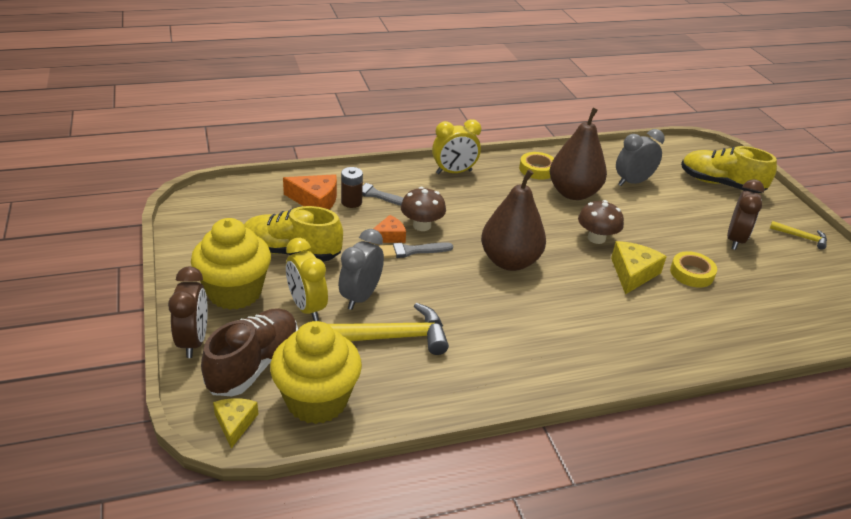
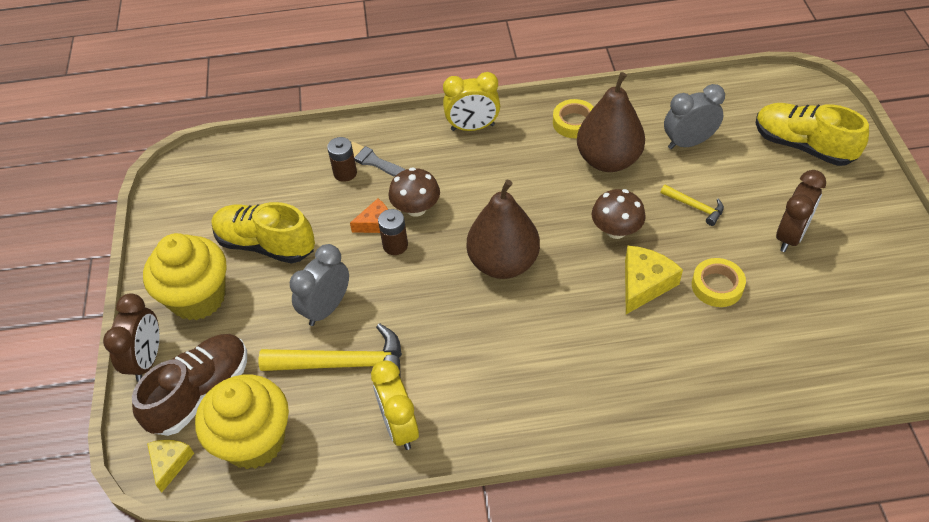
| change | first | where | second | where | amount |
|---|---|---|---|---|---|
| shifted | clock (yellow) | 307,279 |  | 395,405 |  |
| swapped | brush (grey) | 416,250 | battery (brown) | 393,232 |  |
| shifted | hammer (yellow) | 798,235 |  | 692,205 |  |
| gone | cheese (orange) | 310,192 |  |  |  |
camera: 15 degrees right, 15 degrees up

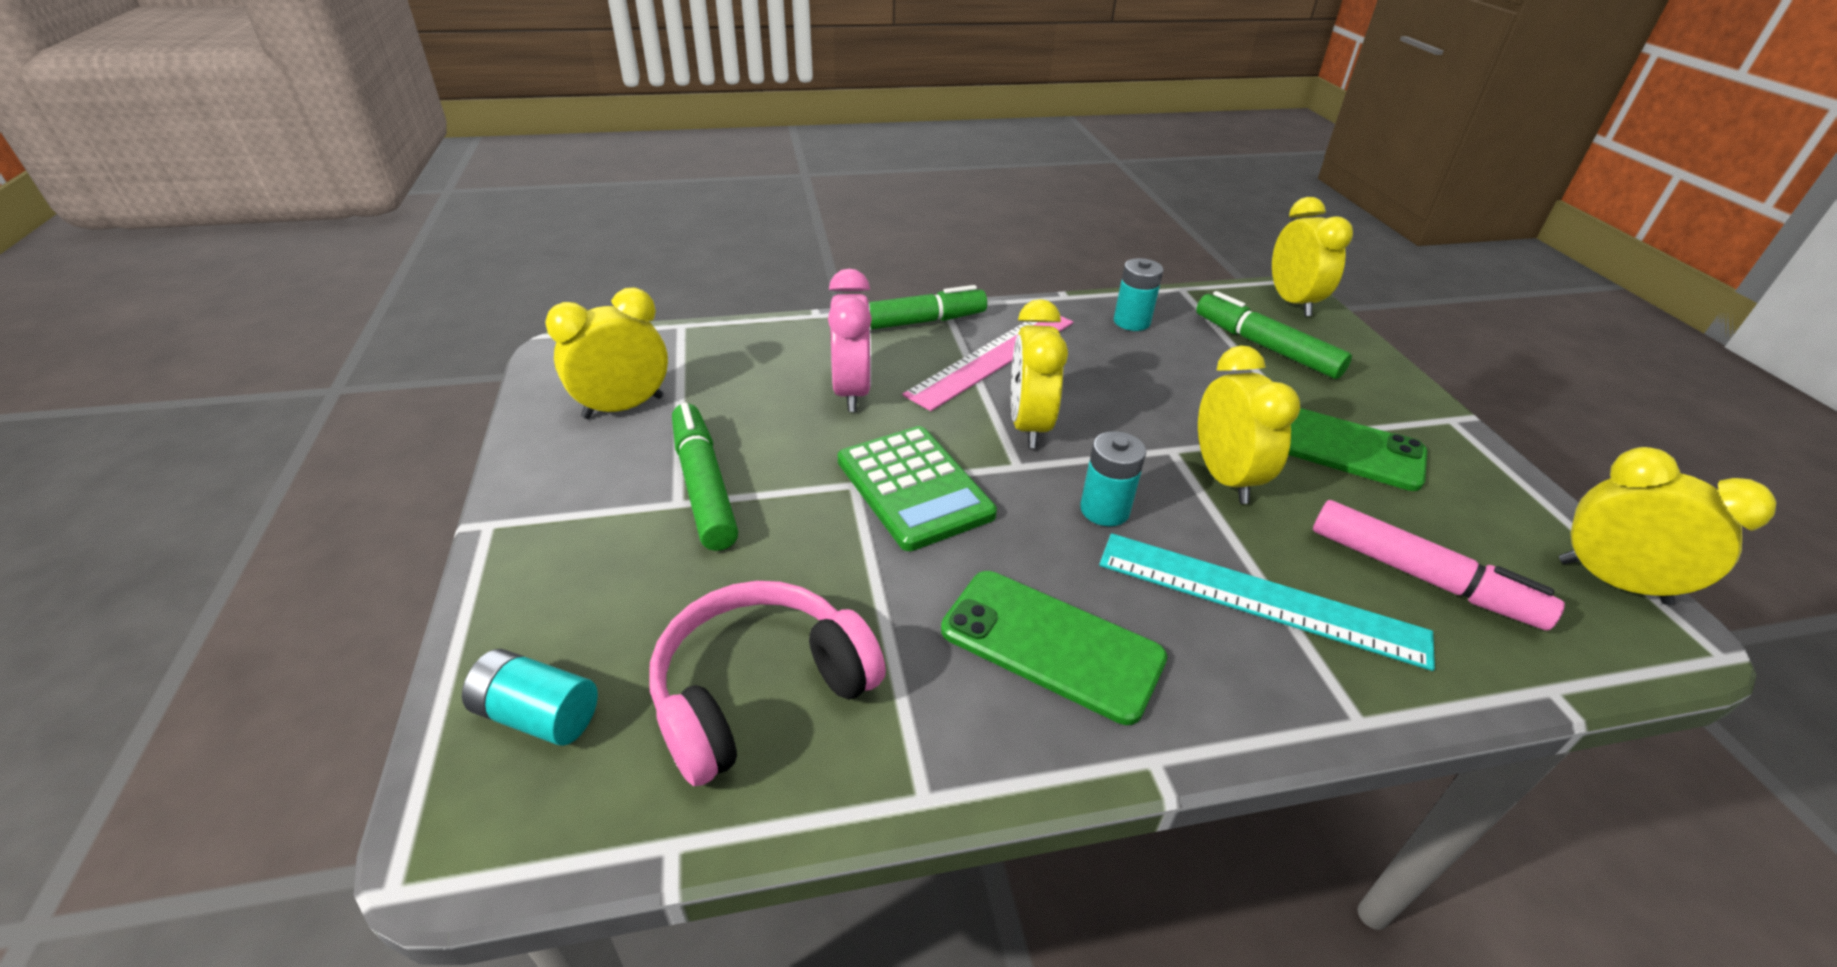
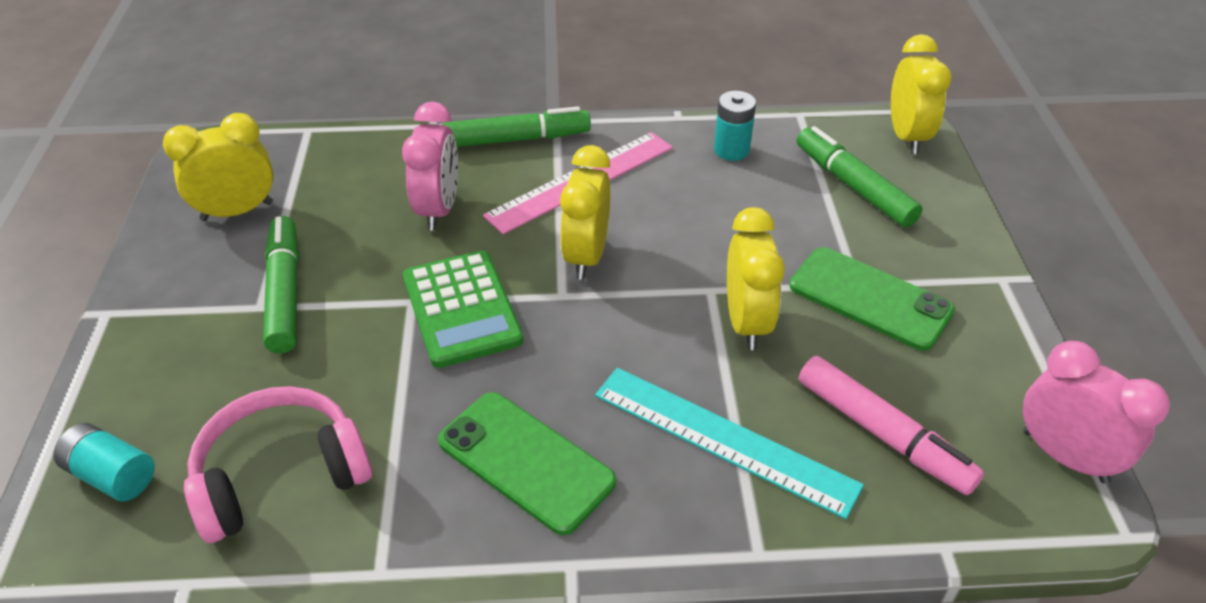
| change | first | where | second | where | amount |
|---|---|---|---|---|---|
| repainted | clock (yellow) | 1667,526 | clock (pink) | 1096,412 |  |
| gone | battery (turquoise) | 1113,478 |  |  |  |
camera: 10 degrees right, 5 degrees up

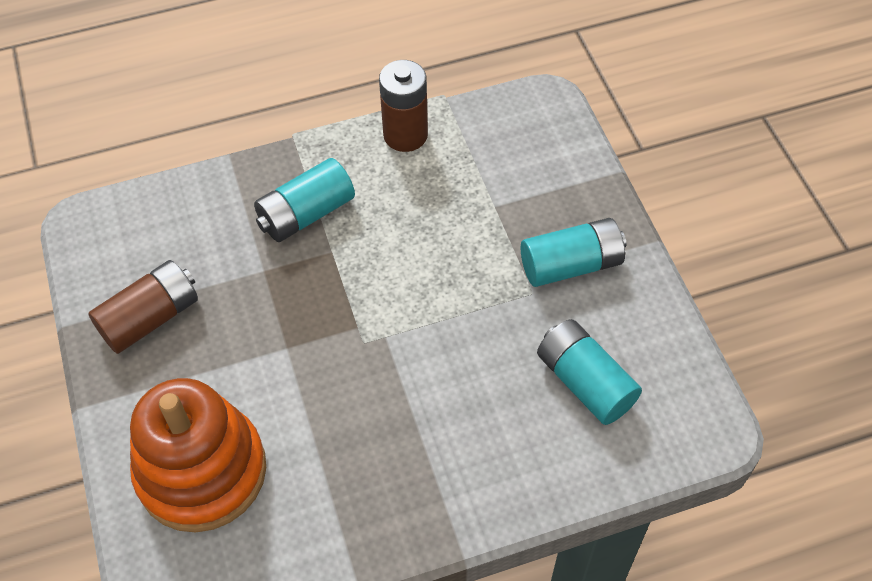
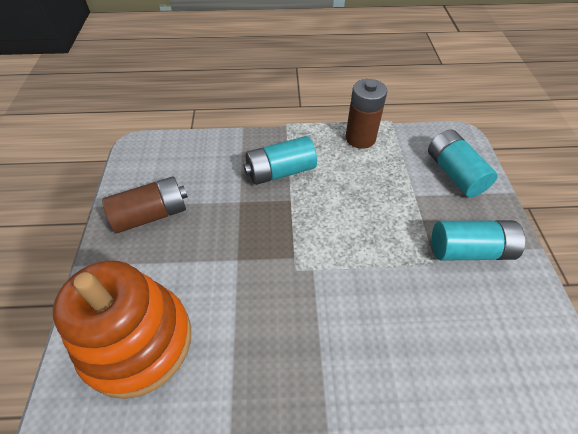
| change | first | where | second | where | amount |
|---|---|---|---|---|---|
| shifted | battery (turquoise) | 589,372 |  | 463,163 |  |
camera: 15 degrees right, 5 degrees down

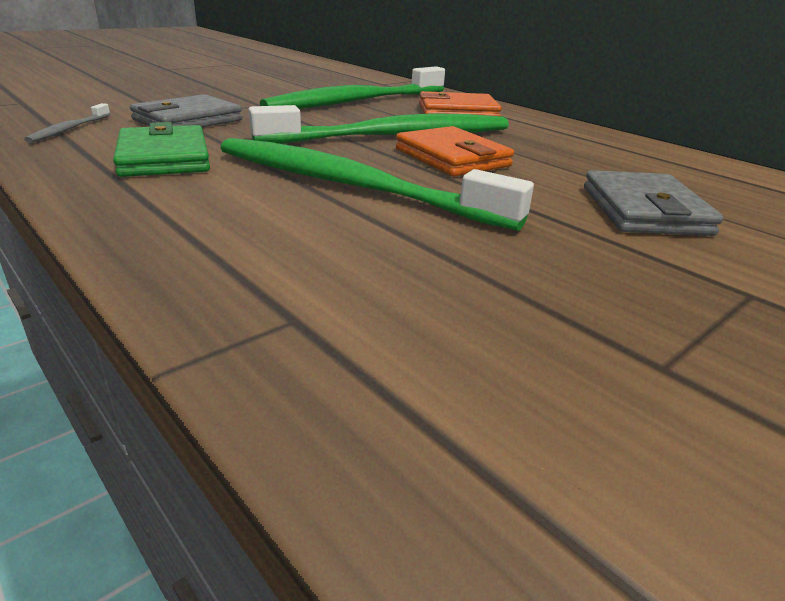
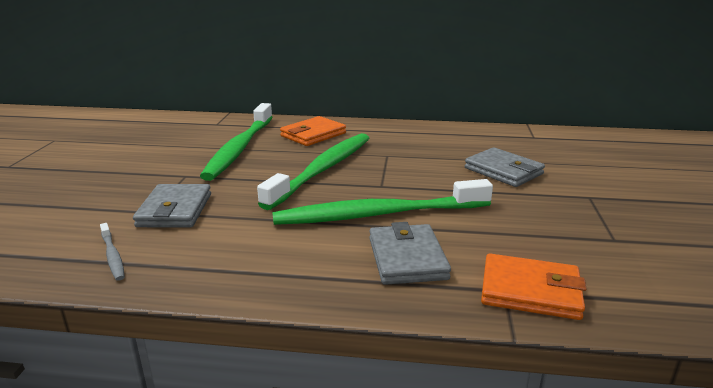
| change | first | where | second | where | amount |
|---|---|---|---|---|---|
| new |  |  | wallet (grey) | 410,253 |  |
| shifted | wallet (orange) | 455,151 |  | 534,287 |  |
| gone | wallet (green) | 161,149 |  |  |  |
camera: 40 degrees left, 5 degrees down

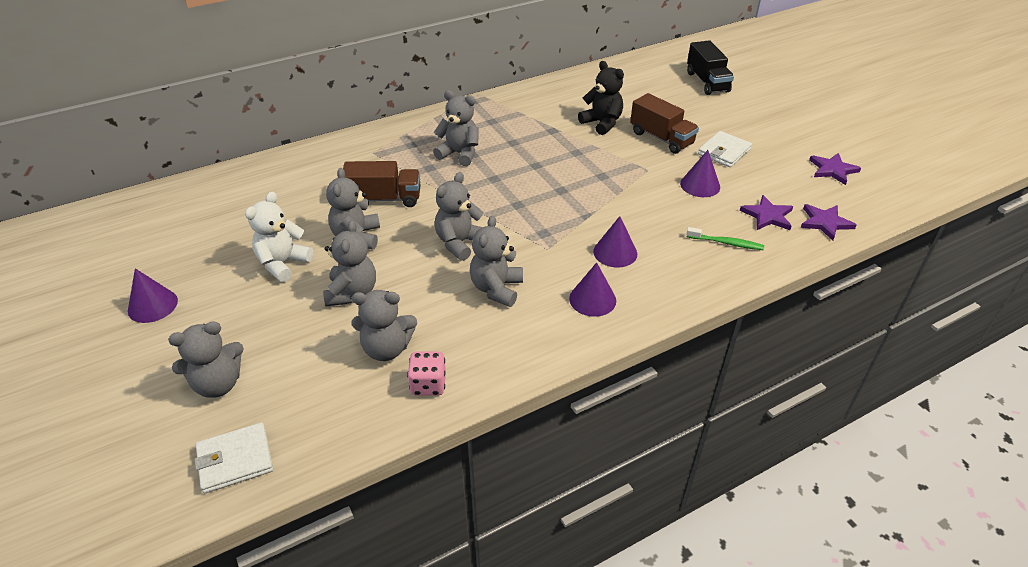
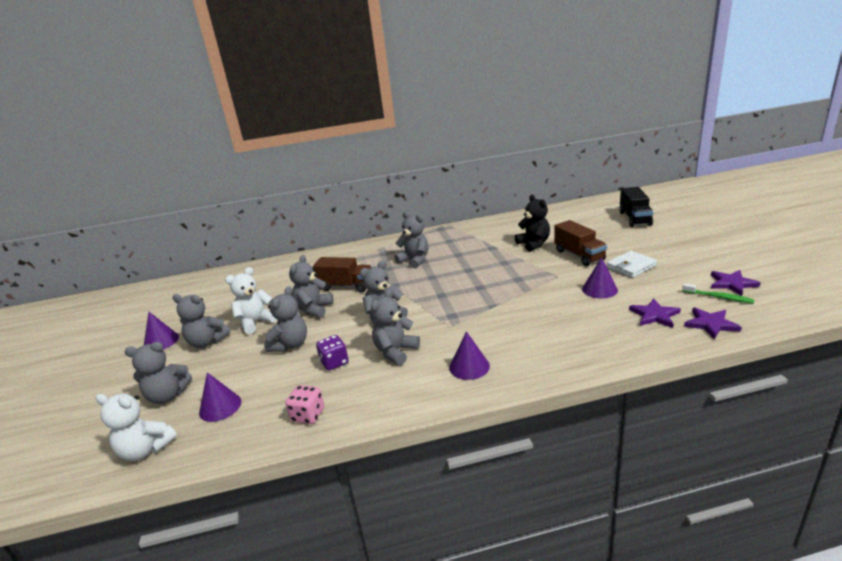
| change | first | where | second | where | amount |
|---|---|---|---|---|---|
| swapped | wallet (white) | 233,458 | teddy bear (white) | 136,427 |  |
| shifted | teddy bear (grey) | 384,325 |  | 201,321 |  |
| shifted | cone (purple) | 615,242 |  | 220,397 |  |
| new |  |  | dice (purple) | 332,353 |  |
| shifted | toothbrush (green) | 725,238 |  | 718,293 |  |
camera: 20 degrees right, 15 degrees down

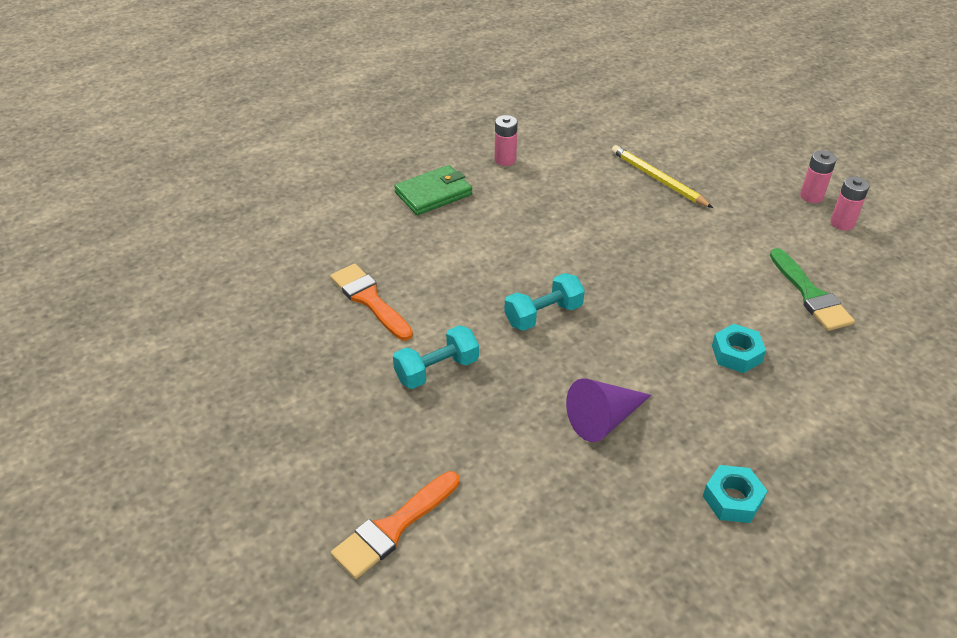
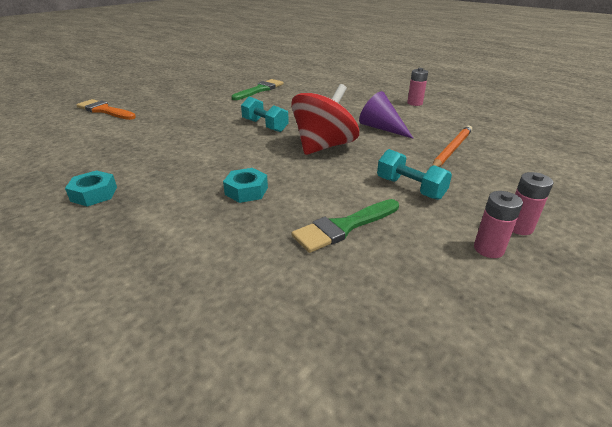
| change | first | where | second | where | amount |
|---|---|---|---|---|---|
| repainted | brush (orange) | 371,302 | brush (green) | 257,89 |  |
| new |  |  | spinning top (red) | 325,119 |  |
| shifted | cone (purple) | 608,410 |  | 386,115 |  |
| shifted | dumbbell (turquoise) | 436,357 |  | 414,174 |  |
| repainted | pencil (yellow) | 662,176 | pencil (orange) | 452,146 |  |
| gone | wallet (green) | 433,190 |  |  |  |
camera: 75 degrees right, 10 degrees down

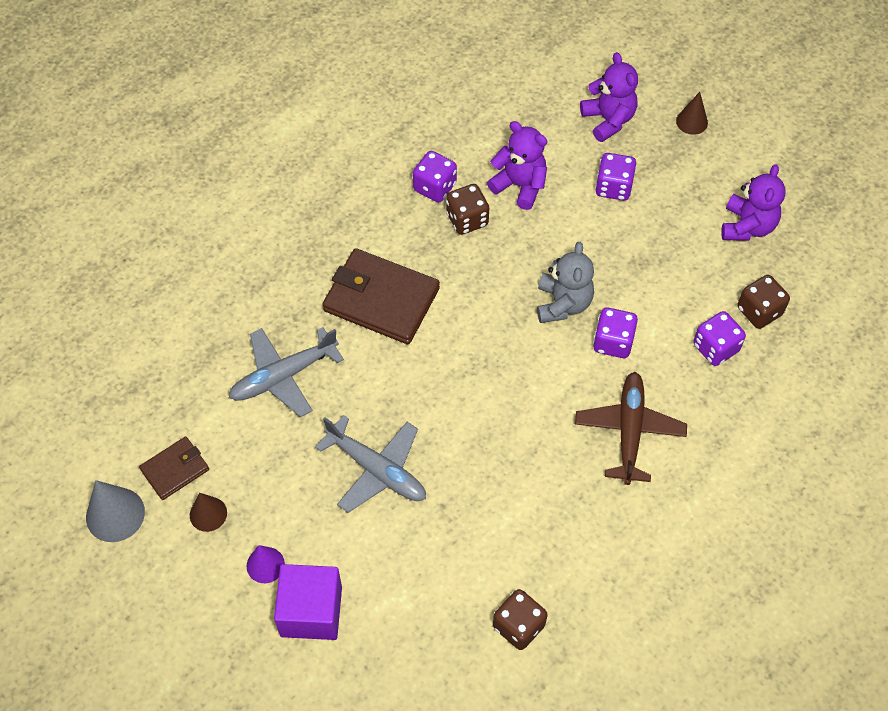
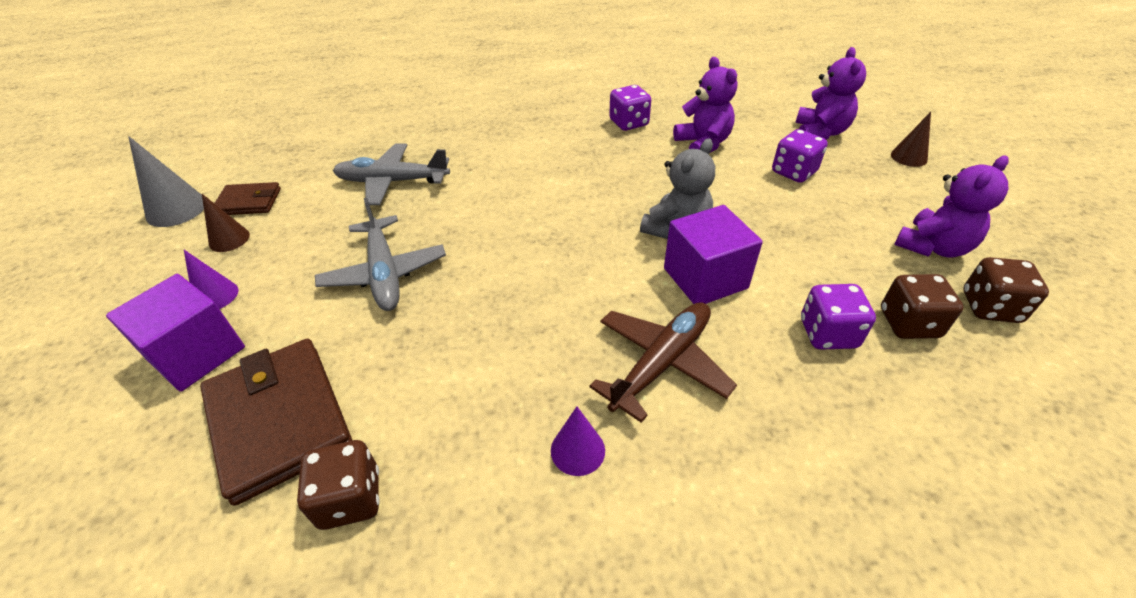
| change | first | where | second | where | amount |
|---|---|---|---|---|---|
| shifted | wallet (brown) | 381,296 |  | 276,422 |  |
| new |  |  | cone (purple) | 578,441 |  |
| swapped | dice (purple) | 615,333 | cube (purple) | 713,254 |  |
| shifted | dice (brown) | 467,209 |  | 1006,290 |  |
camera: 35 degrees right, 15 degrees down

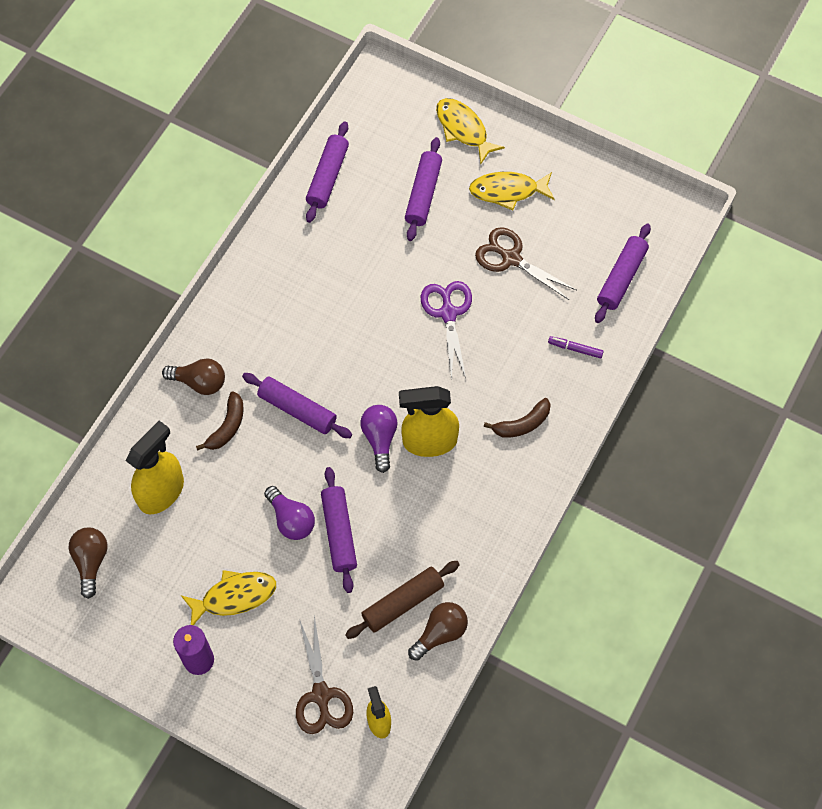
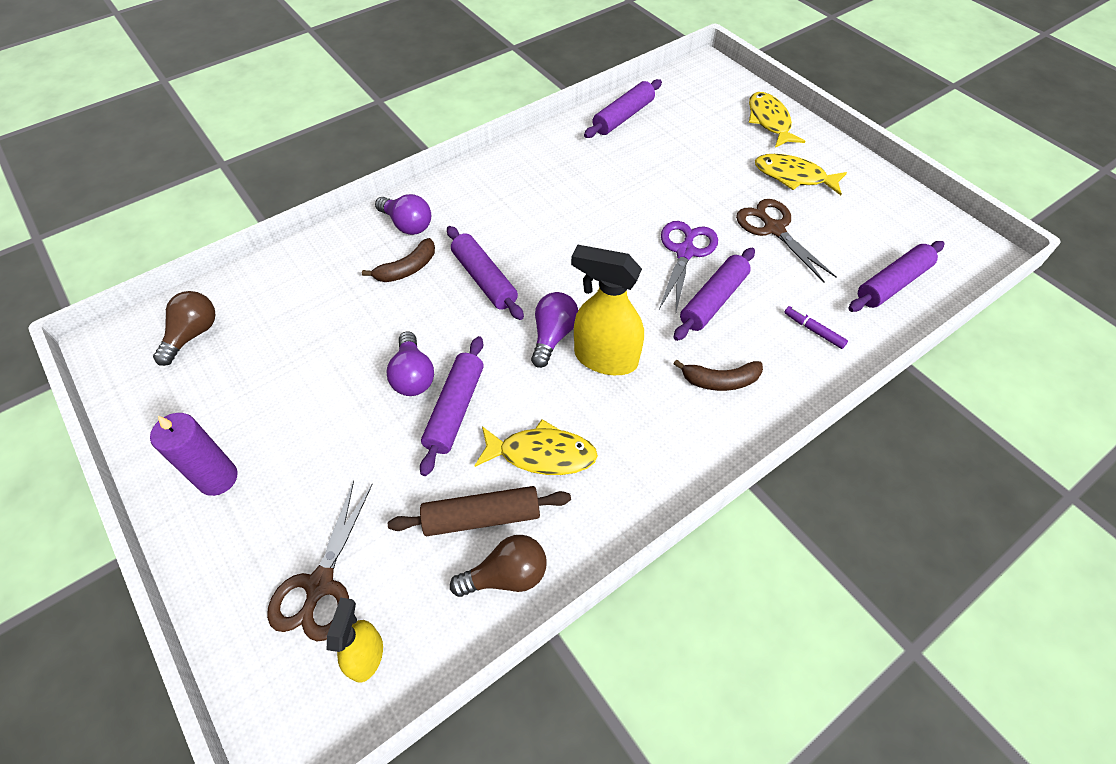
| change | first | where | second | where | amount |
|---|---|---|---|---|---|
| repainted | light bulb (brown) | 193,376 | light bulb (purple) | 403,214 |  |
| shifted | fish (yellow) | 228,597 |  | 536,447 |  |
| shifted | rolling pin (purple) | 423,189 |  | 714,294 |  |
| gone | spray bottle (yellow) | 155,467 |  |  |  |
camera: 25 degrees right, 10 degrees down

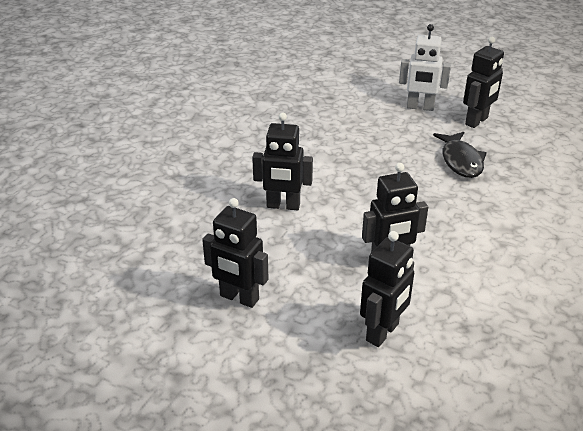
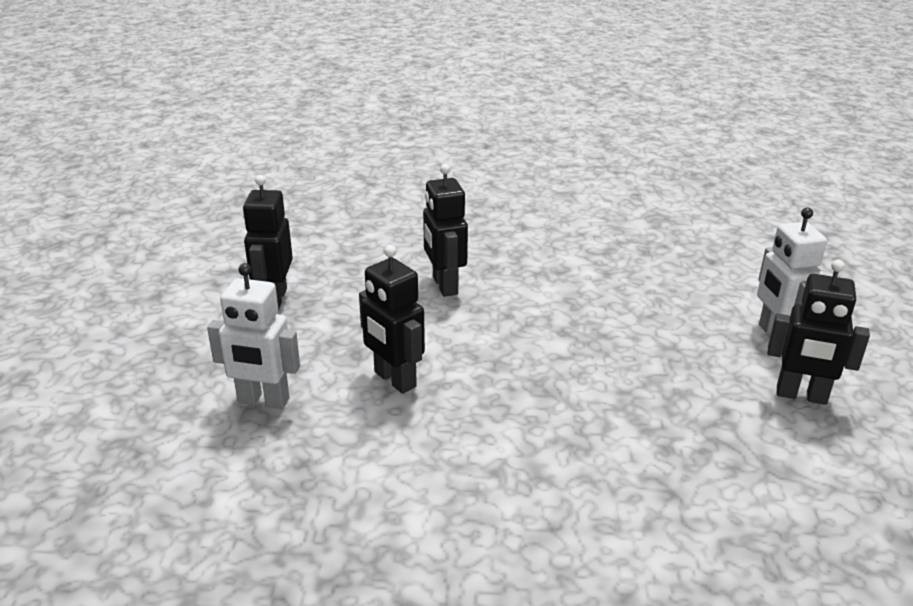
| change | first | where | second | where | amount |
|---|---|---|---|---|---|
| repainted | robot (black) | 387,289 | robot (white) | 253,336 |  |
| gone | fish (black) | 460,155 |  |  |  |
camera: 65 degrees right, 5 degrees down

